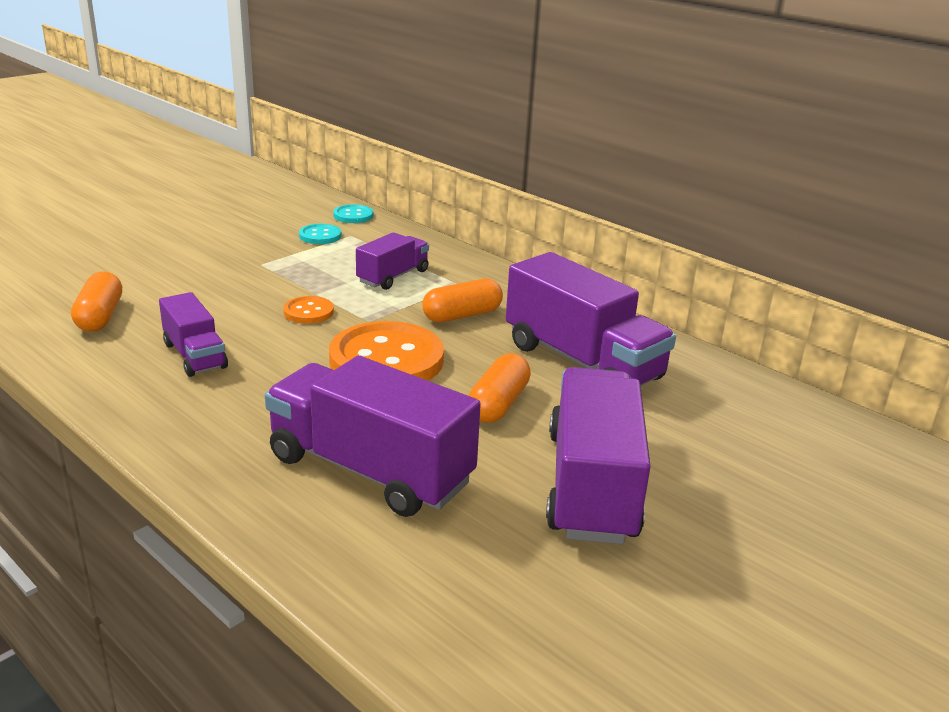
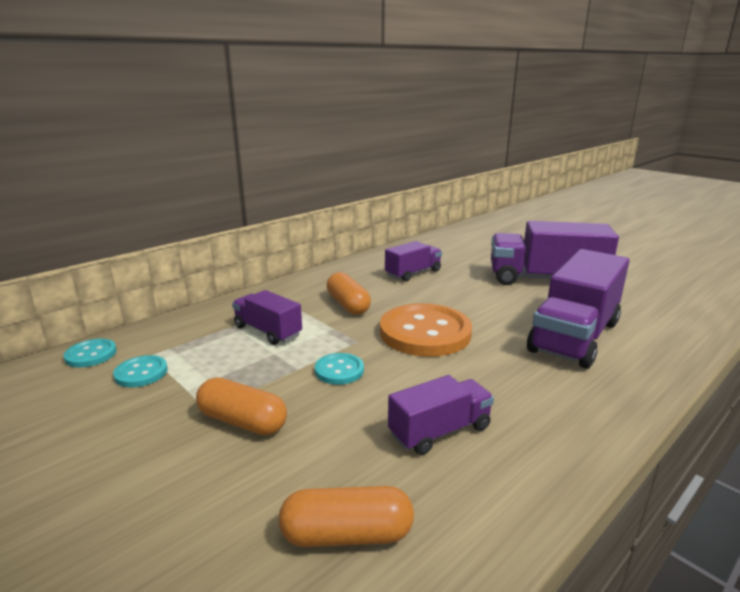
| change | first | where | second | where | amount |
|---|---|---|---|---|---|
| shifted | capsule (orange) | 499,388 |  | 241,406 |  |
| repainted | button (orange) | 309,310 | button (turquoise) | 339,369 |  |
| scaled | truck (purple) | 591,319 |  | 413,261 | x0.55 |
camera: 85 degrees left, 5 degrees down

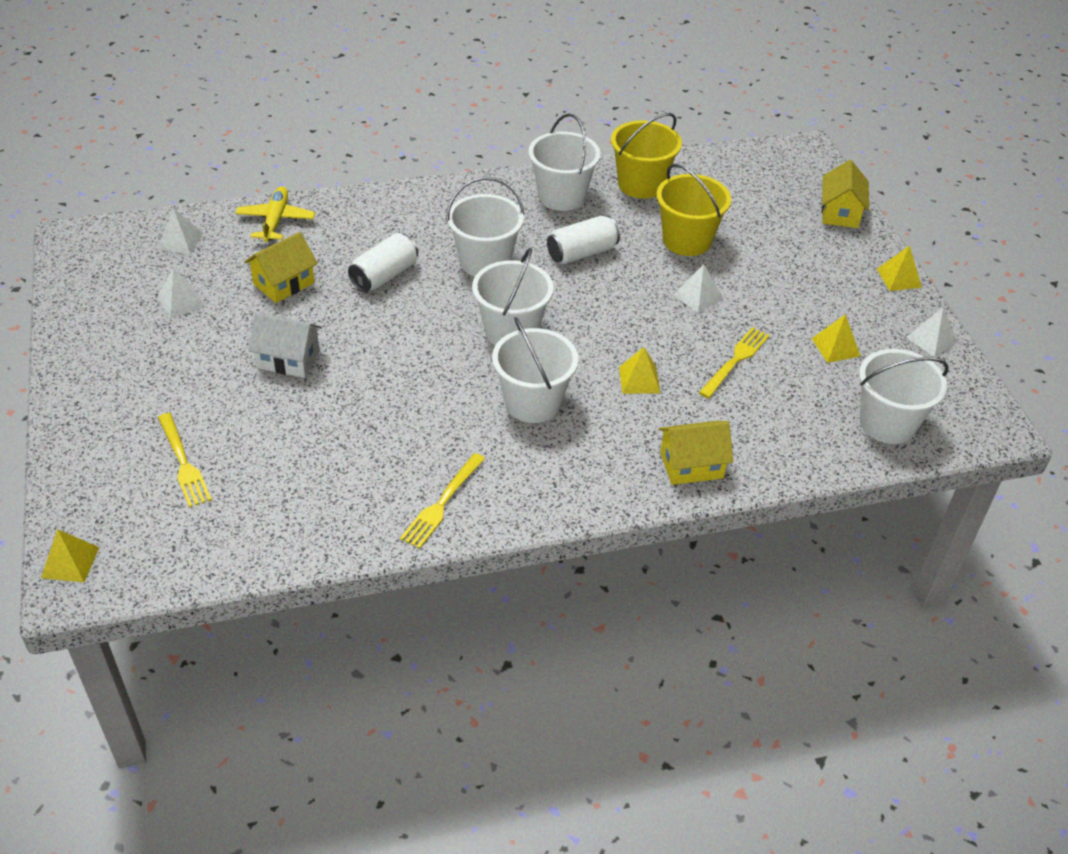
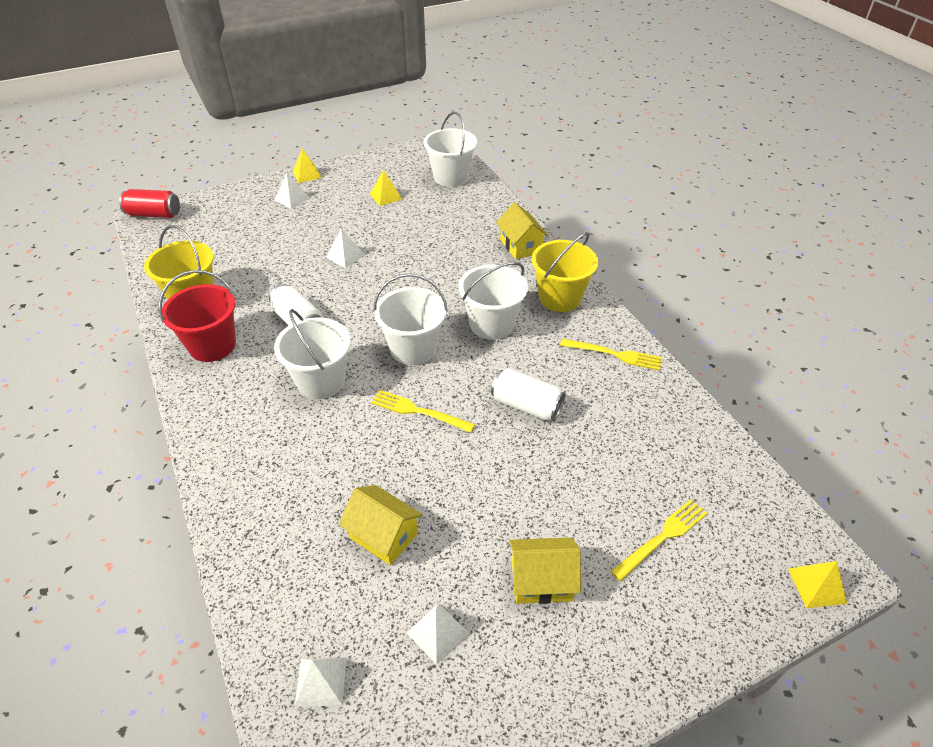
| change | first | where | second | where | amount |
|---|---|---|---|---|---|
| new |  |  | can (red) | 149,203 |  |
| repainted | bucket (white) | 564,162 | bucket (red) | 197,316 |  |
| shifted | pyramid (white) | 931,332 |  | 292,190 |  |
| shifted | fork (yellow) | 734,363 |  | 423,411 |  |
| shifted | can (white) | 383,262 |  | 528,394 |  |
| shifted | house (yellow) | 845,194 |  | 545,571 |  |
| shifted | bucket (yellow) | 693,210 |  | 565,272 |  |
| gone | plane (yellow) | 275,214 |  |  |  |
| gone | house (white) | 285,345 |  |  |  |
| gone | pyramid (yellow) | 639,370 |  |  |  |
camera: 100 degrees left, 0 degrees up

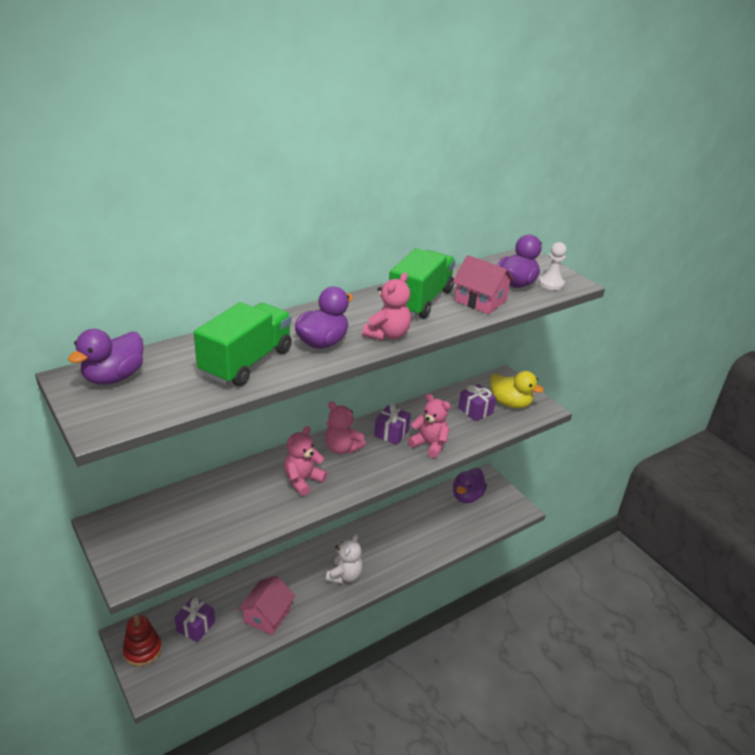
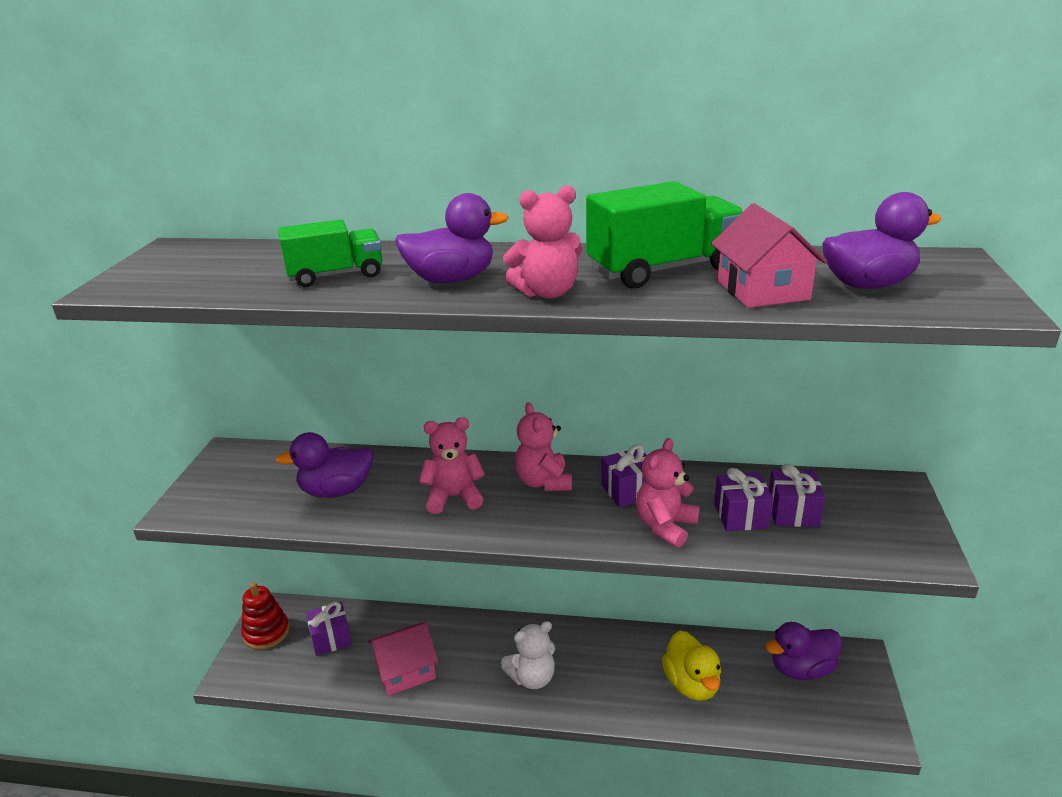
| change | first | where | second | where | amount |
|---|---|---|---|---|---|
| shifted | duck (purple) | 105,357 |  | 325,465 |  |
| scaled | truck (green) | 243,344 |  | 330,253 | x0.66 |
| rotated | teddy bear (pink) | 429,426 |  | 668,493 | 135 degrees counterclockwise |
| shifted | duck (yellow) | 517,389 |  | 691,665 |  |
| new |  |  | gift (purple) | 743,499 |  |
| gone | pawn (white) | 553,266 |  |  |  |
camera: 45 degrees right, 5 degrees down

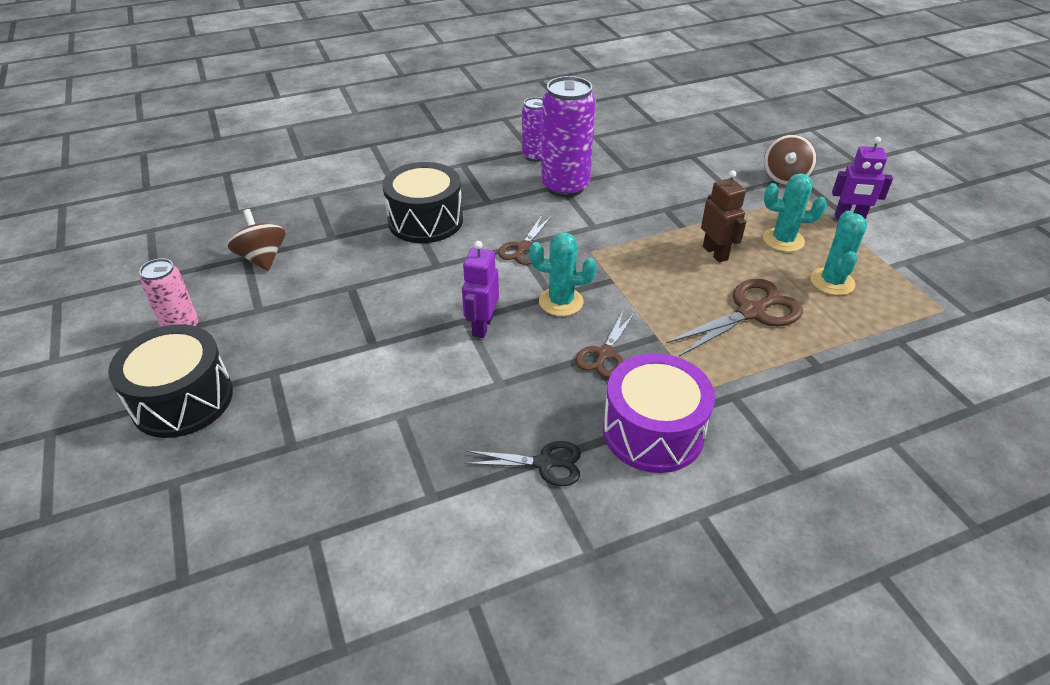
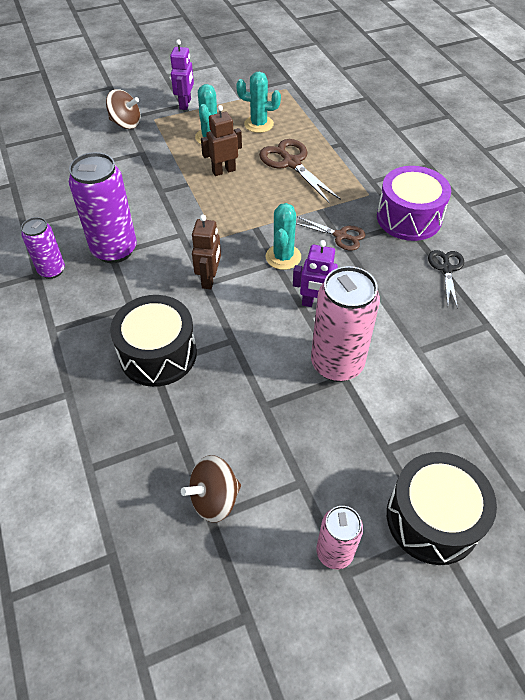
| change | first | where | second | where | amount |
|---|---|---|---|---|---|
| swapped | scissors (brown) | 525,240 | robot (brown) | 206,252 |  |
| new |  |  | can (pink) | 345,324 |  |
camera: 90 degrees left, 10 degrees up

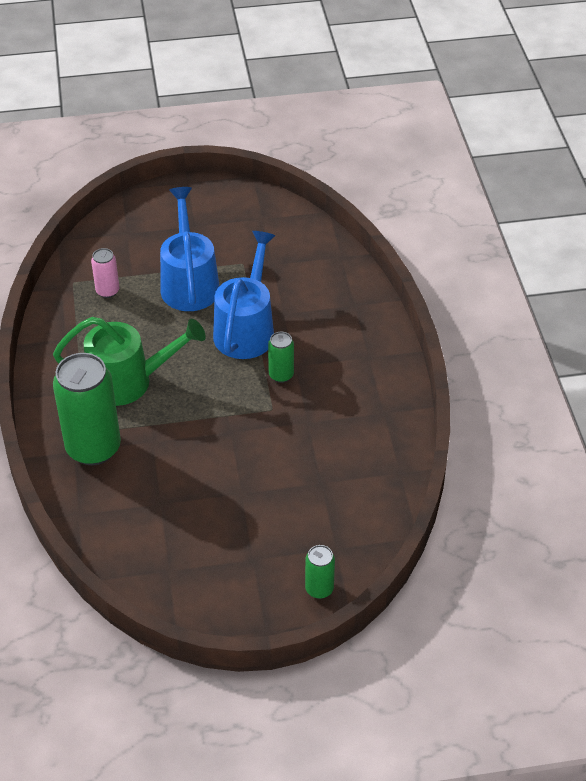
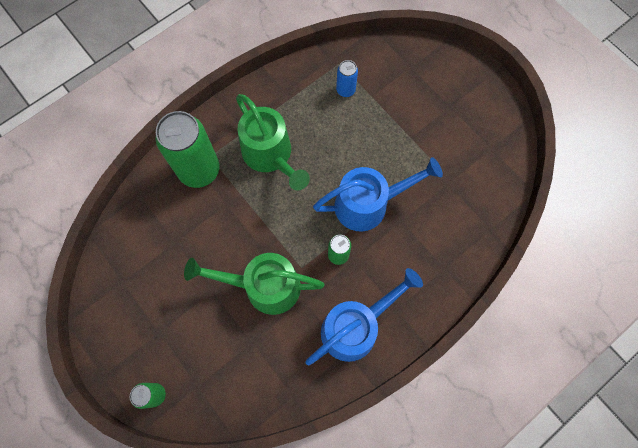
| change | first | where | second | where | amount |
|---|---|---|---|---|---|
| new |  |  | watering can (green) | 254,284 |  |
| shifted | watering can (blue) | 190,249 |  | 364,316 |  |
| repainted | can (pink) | 105,273 | can (blue) | 347,78 |  |
camera: 60 degrees right, 25 degrees up

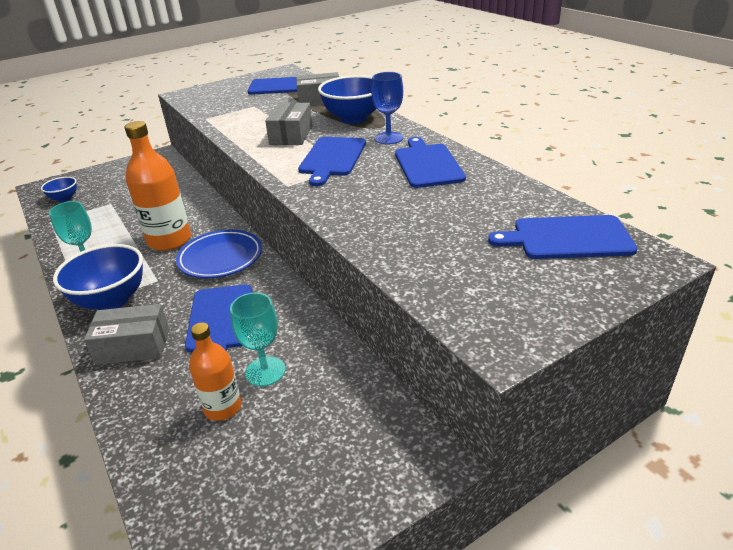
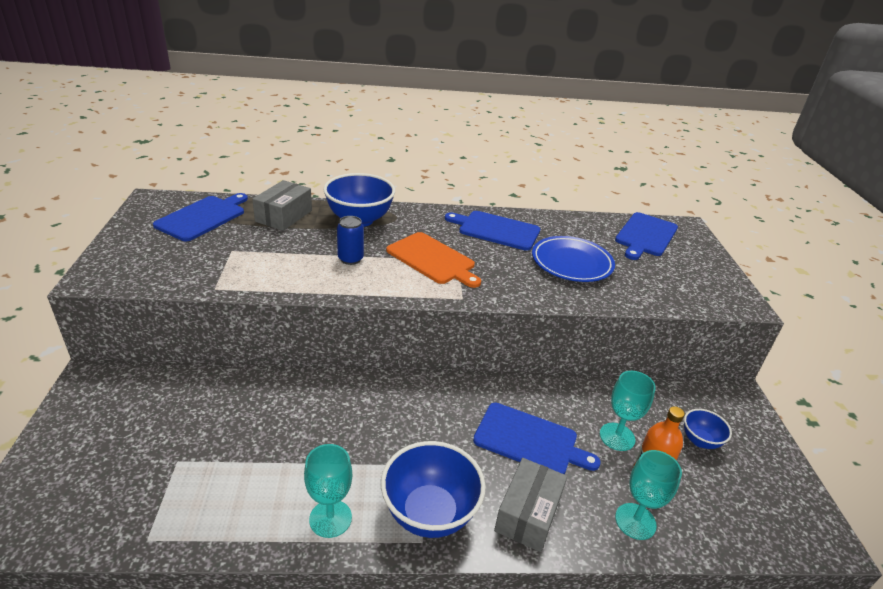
| change | first | where | second | where | amount |
|---|---|---|---|---|---|
| swapped | box (grey) | 288,123 | can (blue) | 350,240 |  |
| repainted | cutting board (blue) | 332,161 | cutting board (orange) | 433,260 |  |
| shifted | plate (blue) | 219,254 |  | 573,259 |  |
| new |  |  | goblet (turquoise) | 648,495 |  |
| shifted | bowl (blue) | 59,189 |  | 708,429 |  |
| gone | bottle (orange) | 158,186 |  |  |  |
| gone | goblet (blue) | 387,108 |  |  |  |
camera: 65 degrees left, 0 degrees up

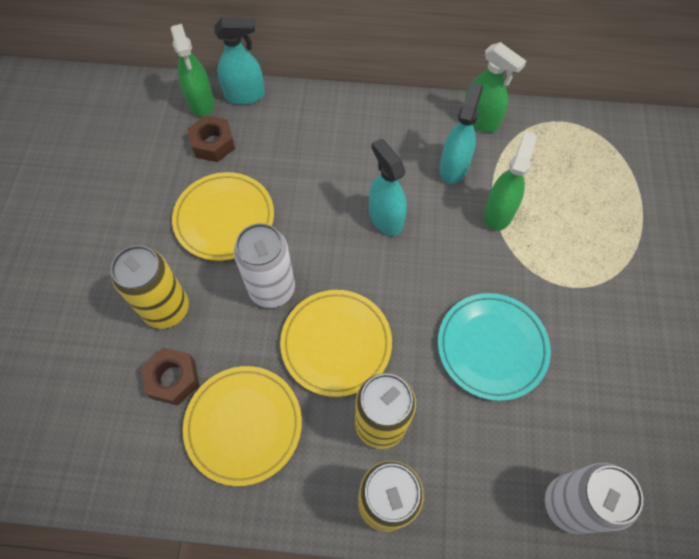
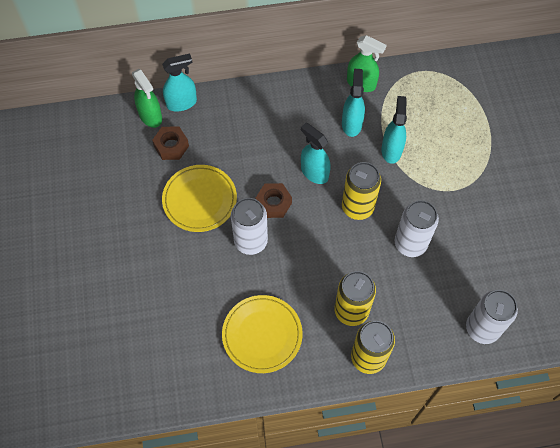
| change | first | where | second | where | amount |
|---|---|---|---|---|---|
| shifted | nut (brown) | 170,376 |  | 273,200 |  |
| shifted | can (yellow) | 150,287 |  | 361,191 |  |
| repainted | spray bottle (green) | 510,181 | spray bottle (turquoise) | 394,130 |  |
| swapped | plate (turquoise) | 494,347 | can (white) | 417,228 |  |
| gone | plate (yellow) | 336,343 |  |  |  |
camera: 15 degrees left, 0 degrees up

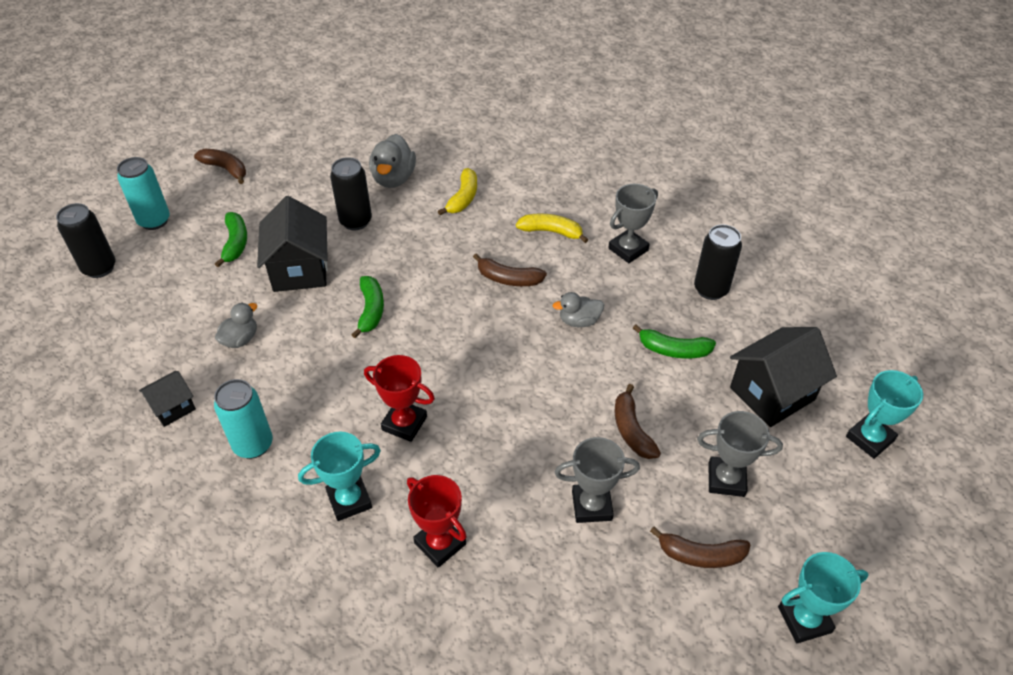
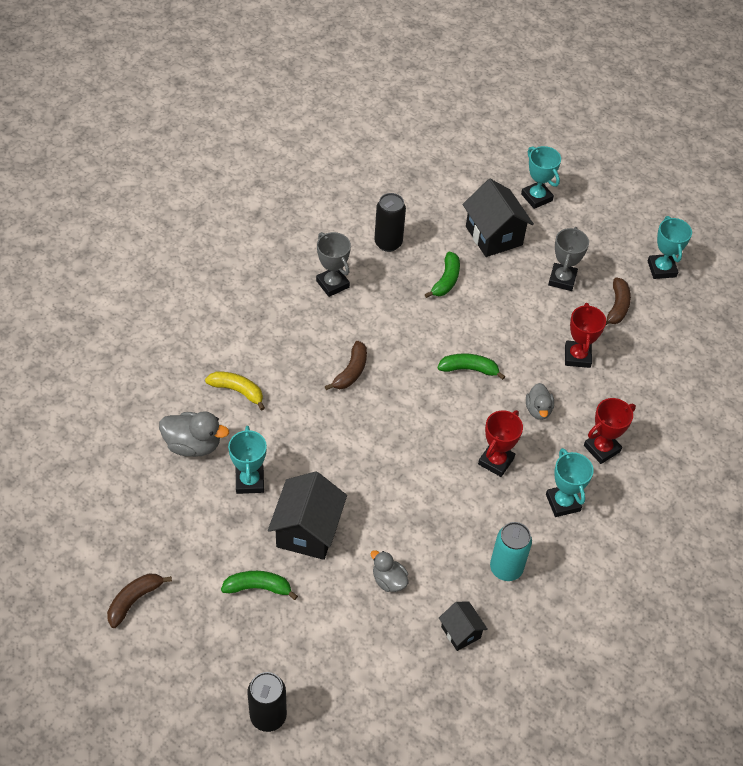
| change | first | where | second | where | amount |
|---|---|---|---|---|---|
| swapped | can (black) | 351,193 | trophy (turquoise) | 247,460 |  |
| rotated | house (black) | 292,244 |  | 307,515 | 75 degrees counterclockwise |
| shifted | banana (green) | 367,307 |  | 471,366 |  |
| shifted | duck (grey) | 578,309 |  | 540,401 |  |
| repainted | trophy (grey) | 597,480 | trophy (red) | 585,335 |  |
| gone | can (turquoise) | 143,193 |  |  |  |
| gone | banana (yellow) | 552,228 |  |  |  |
| gone | banana (brown) | 637,421 |  |  |  |
camera: 85 degrees left, 5 degrees up

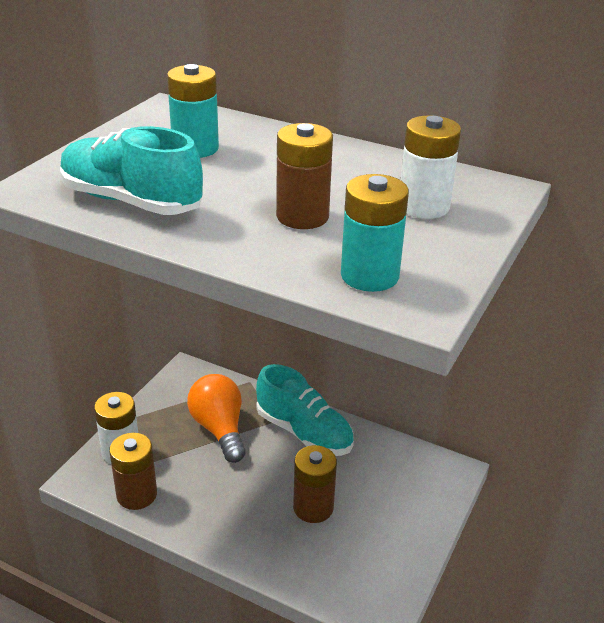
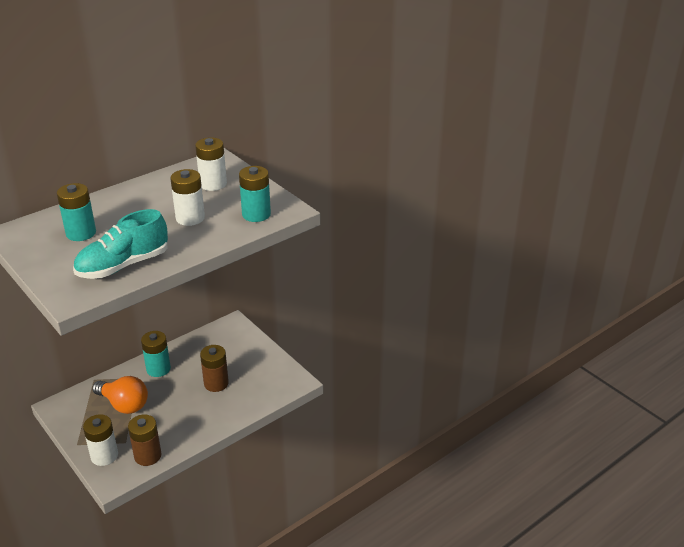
| change | first | where | second | where | amount |
|---|---|---|---|---|---|
| rotated | light bulb (orange) | 216,418 |  | 120,395 | 150 degrees counterclockwise |
| swapped | shoe (turquoise) | 305,410 | battery (turquoise) | 156,354 |  |
| repainted | battery (brown) | 304,176 | battery (white) | 187,197 |  |
camera: 65 degrees left, 0 degrees up

